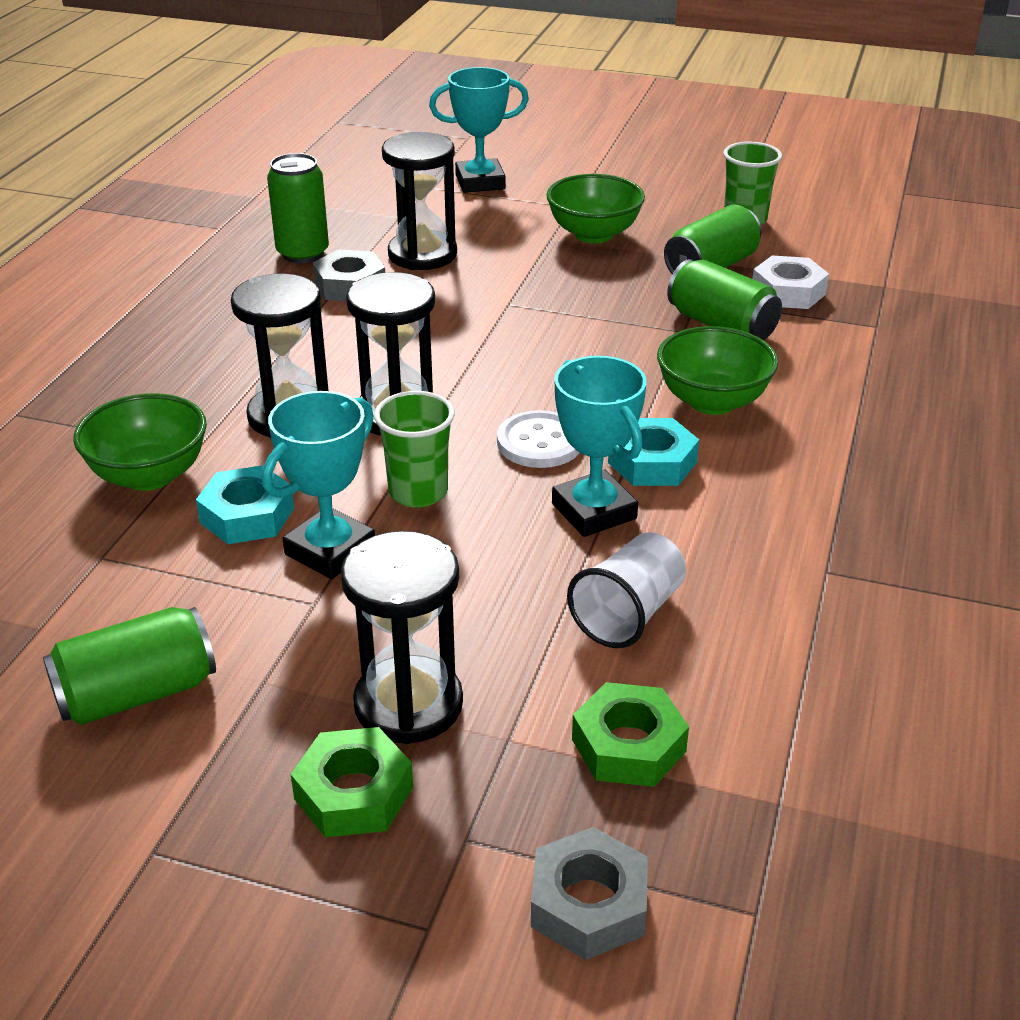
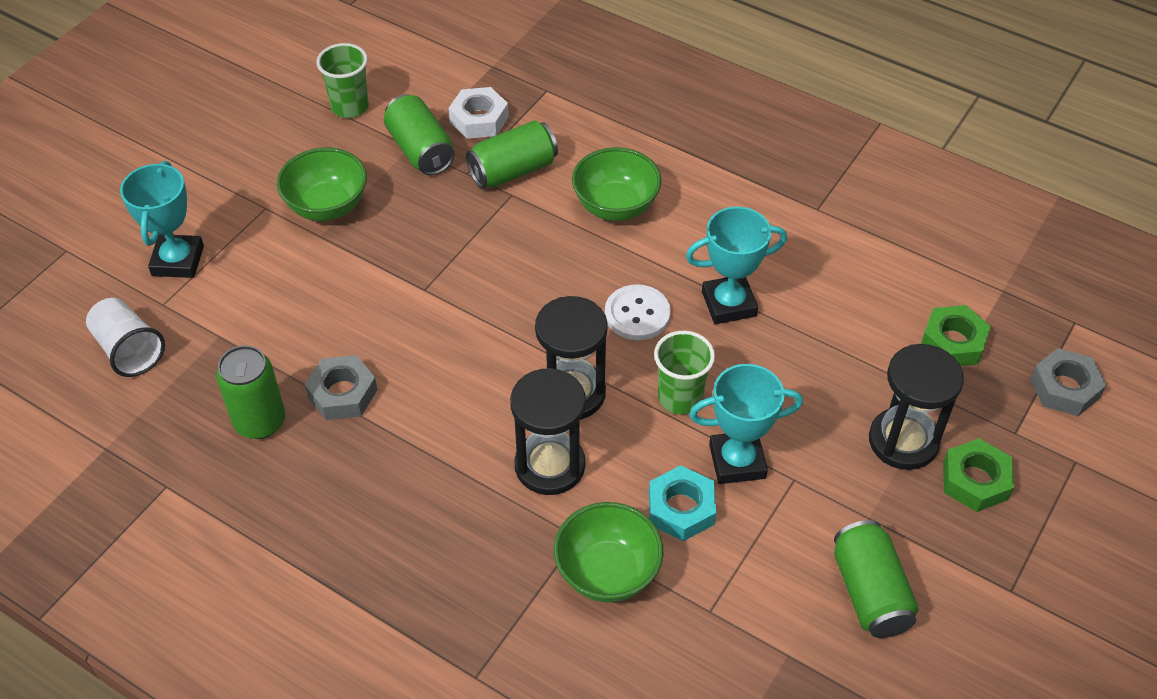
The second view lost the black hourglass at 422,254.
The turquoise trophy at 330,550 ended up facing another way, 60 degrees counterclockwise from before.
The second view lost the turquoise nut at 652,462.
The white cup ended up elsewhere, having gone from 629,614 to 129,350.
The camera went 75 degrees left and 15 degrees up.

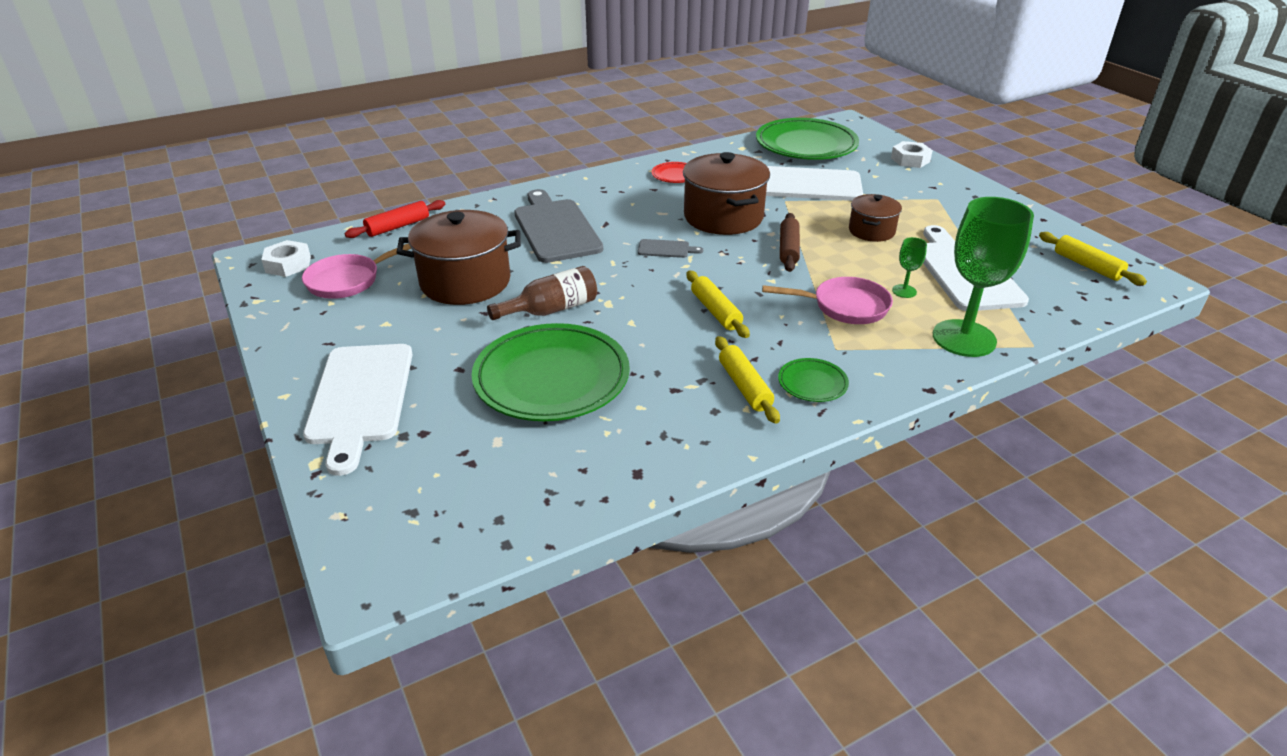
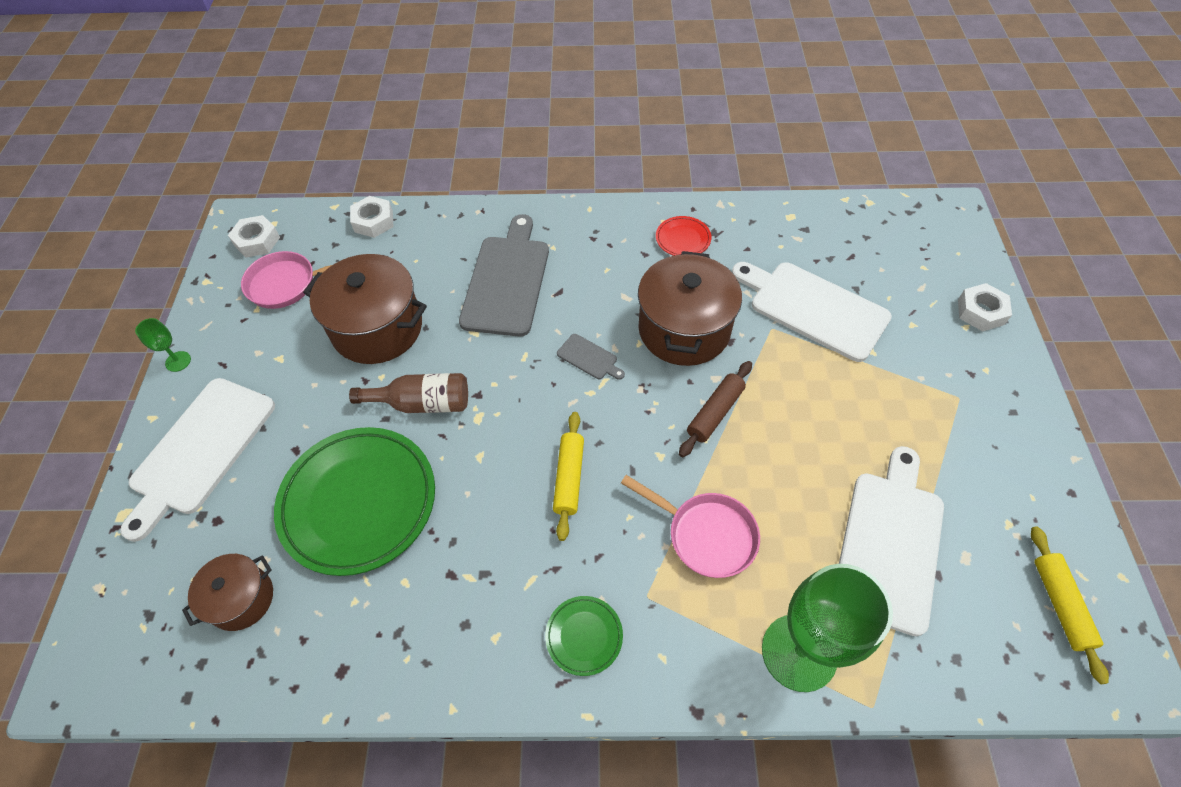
The second view lost the green plate at 806,145.
The brown pot ended up elsewhere, having gone from 871,231 to 241,599.
Where the red rolling pin stood at 398,226, the white nut came to stand at 373,221.
The green goblet ended up elsewhere, having gone from 904,291 to 178,361.
The second view lost the yellow rolling pin at 745,386.
The camera went 30 degrees right and 20 degrees up.

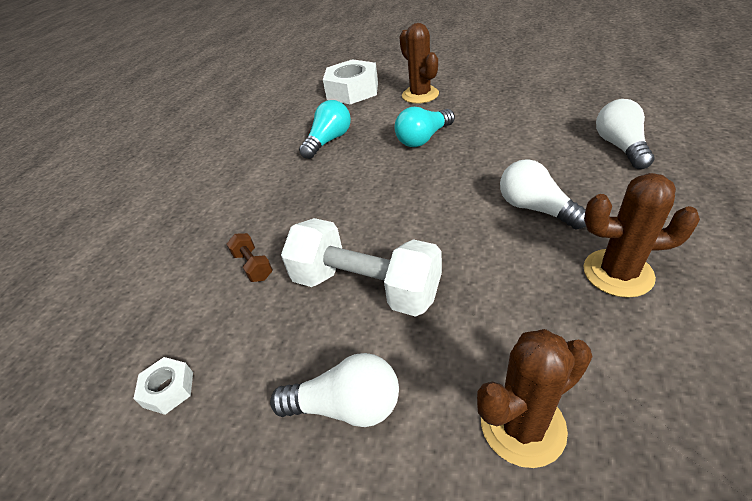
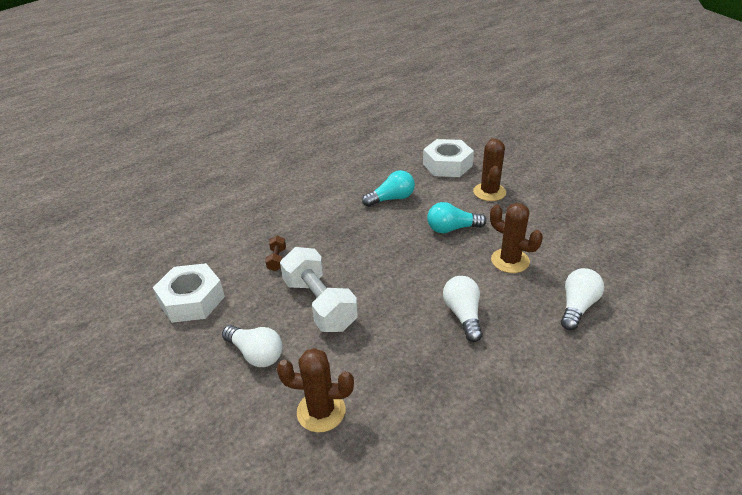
The brown cactus ended up elsewhere, having gone from 617,273 to 510,261.
The size of the white nut at 168,389 changed by a factor of 2.13.
The camera went 30 degrees right and 5 degrees down.

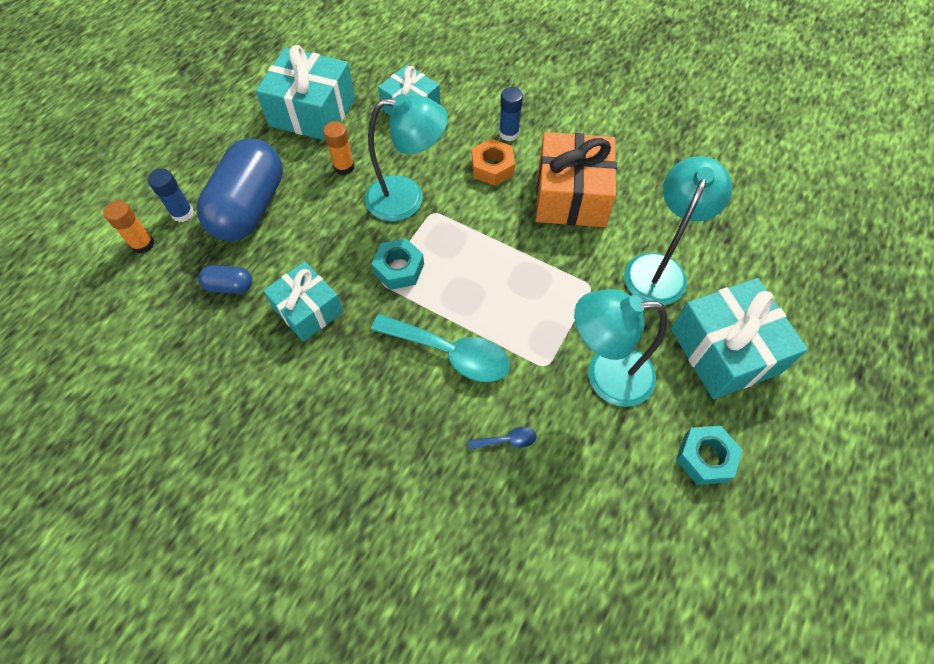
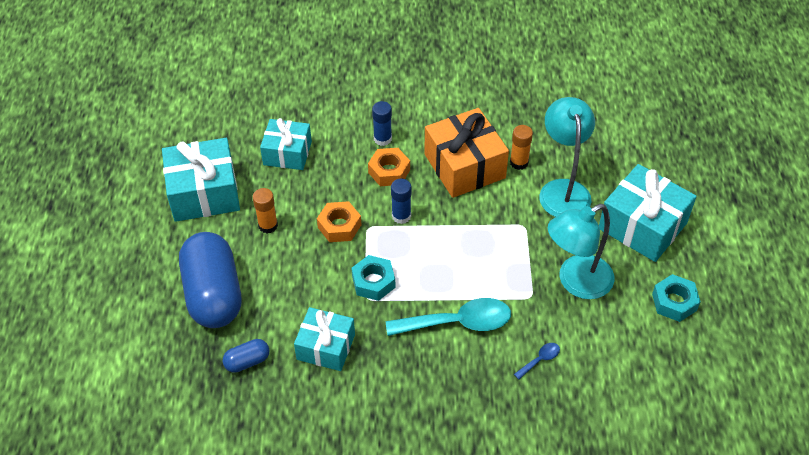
Where the turquoise lamp stood at 407,198, the orange nut came to stand at 339,226.
The blue glue stick ended up elsewhere, having gone from 182,213 to 401,216.
The orange glue stick ended up elsewhere, having gone from 143,244 to 519,162.
The camera went 30 degrees left and 10 degrees down.

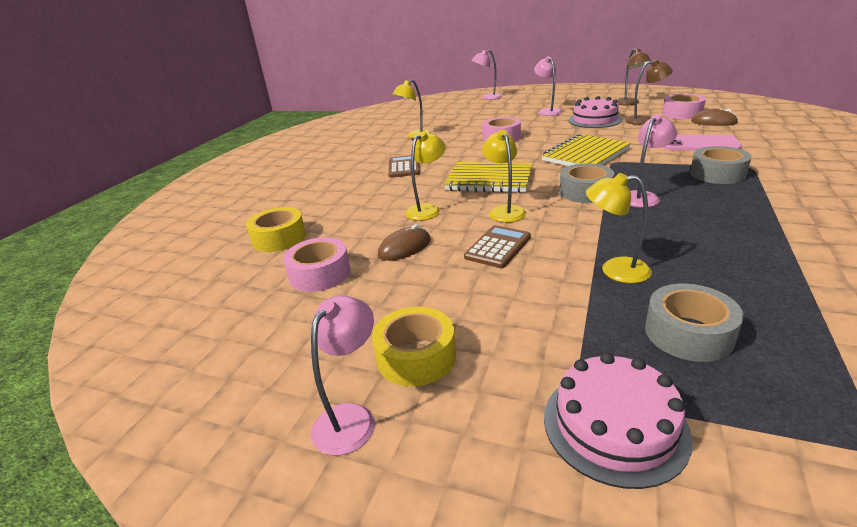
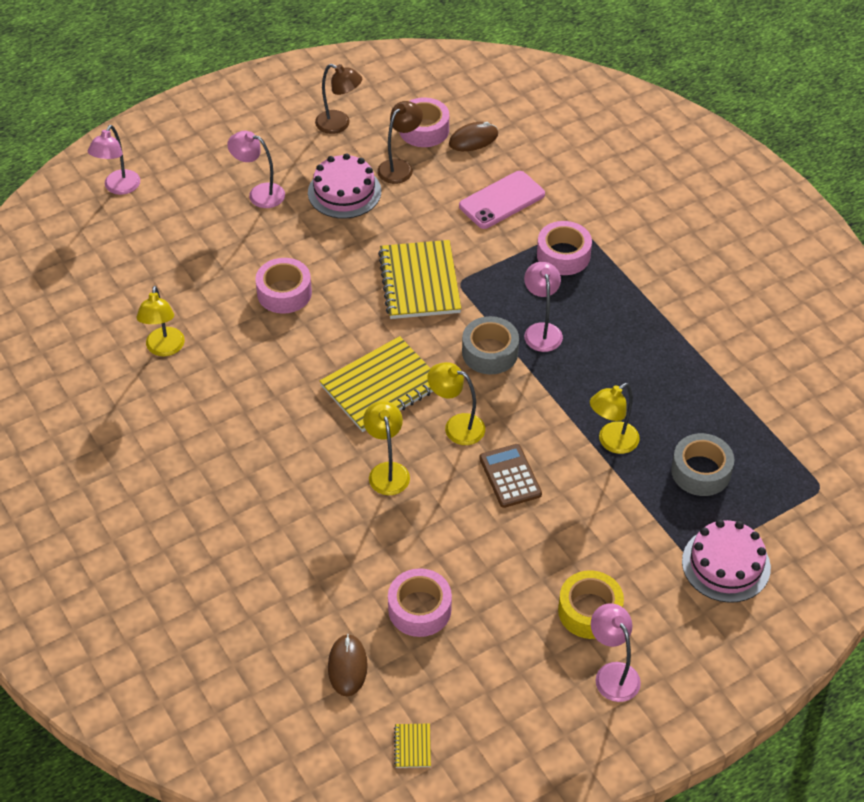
What was the grey tape at 717,174 turned into the pink tape at 563,255.
The second view lost the brown calculator at 404,167.
The second view lost the yellow tape at 279,238.
The brown mouse ended up elsewhere, having gone from 404,248 to 347,666.
The second view gained the yellow notebook at 412,746.
The camera went 55 degrees left and 20 degrees up.

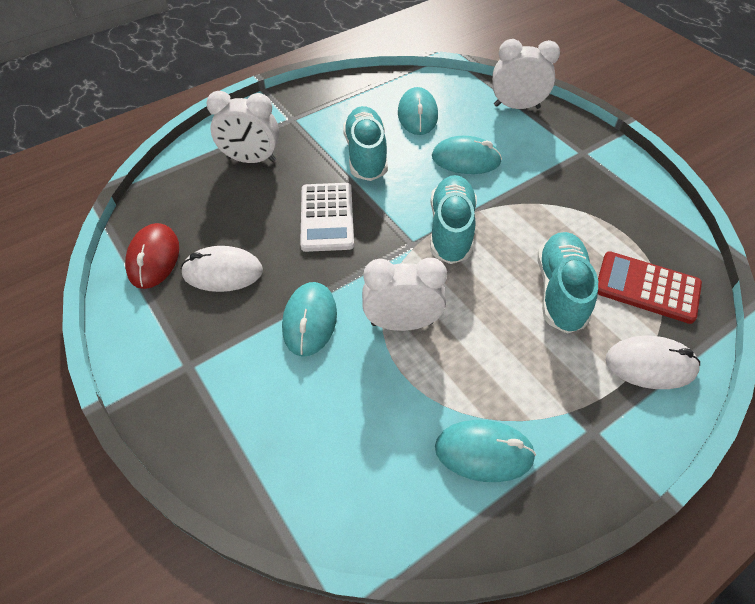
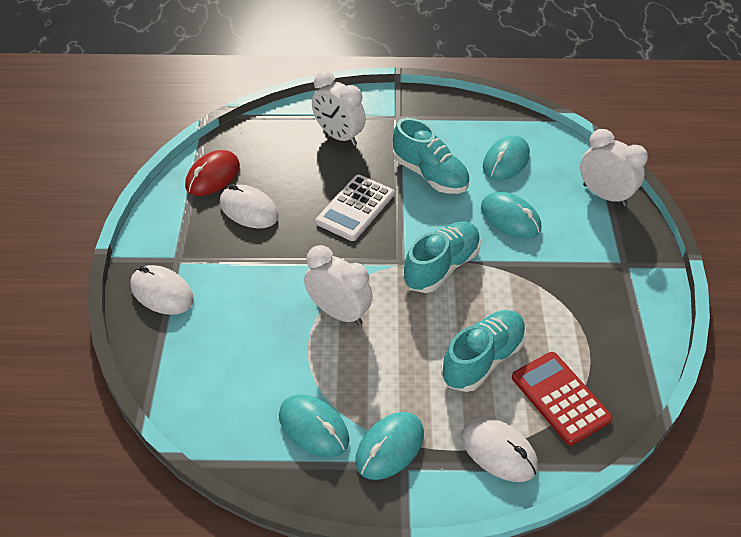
The turquoise shoe at 366,155 ended up facing another way, 105 degrees clockwise from before.
The turquoise mouse ended up elsewhere, having gone from 309,321 to 389,447.
The second view gained the white mouse at 162,293.
The camera went 35 degrees right and 5 degrees down.

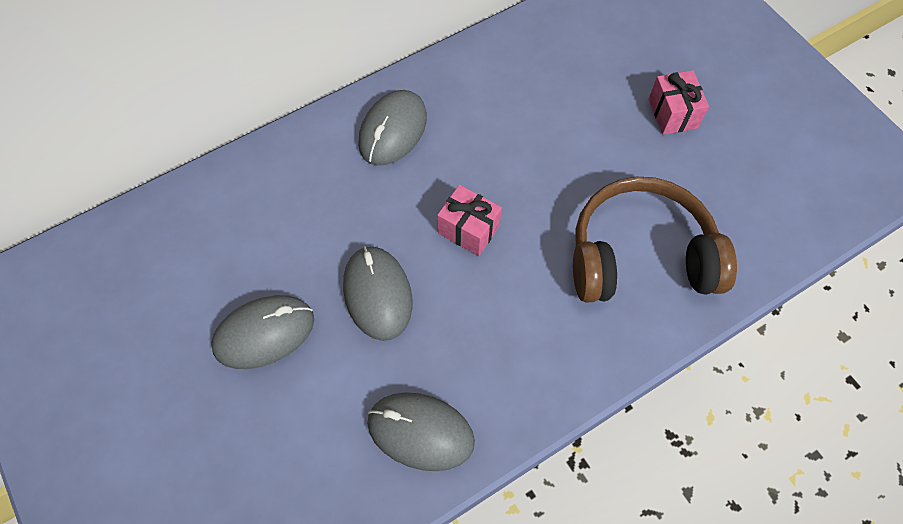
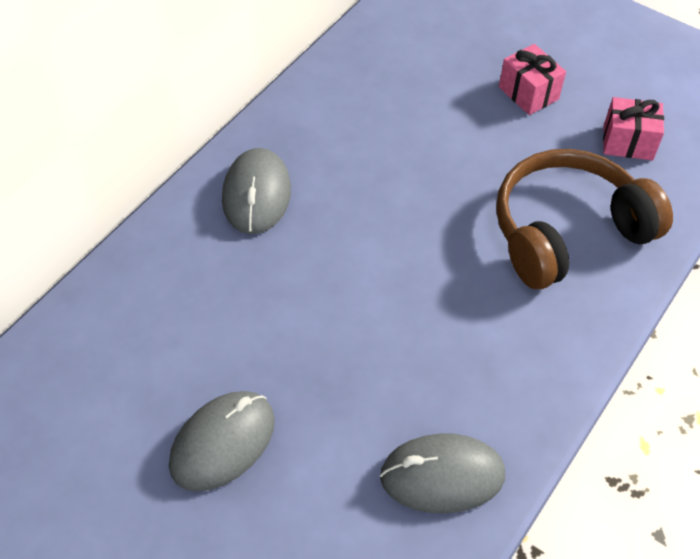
The pink gift ended up elsewhere, having gone from 468,229 to 628,142.
The second view lost the grey mouse at 377,294.
The camera went 25 degrees left and 10 degrees down.

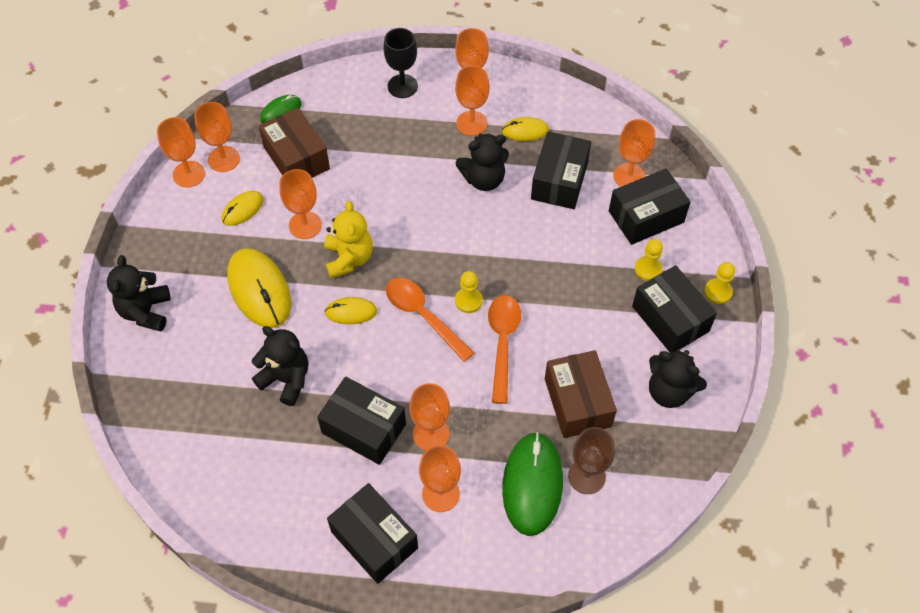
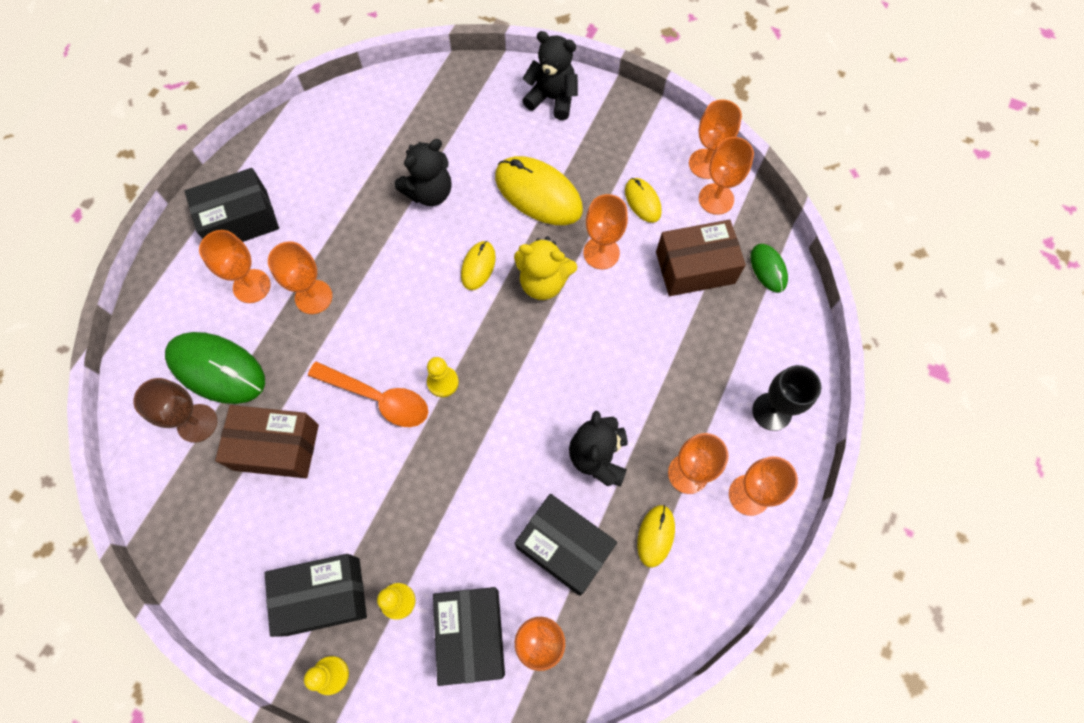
The yellow mouse at 259,290 ended up facing another way, 45 degrees clockwise from before.
The second view lost the orange spoon at 423,316.
The second view lost the black teddy bear at 669,391.
The second view lost the black box at 364,428.
The camera went 110 degrees right and 10 degrees up.

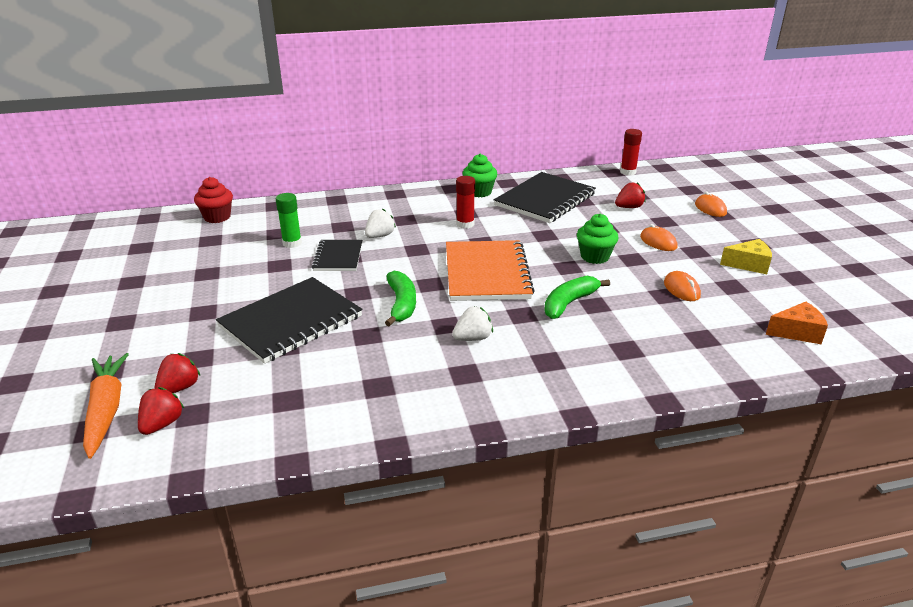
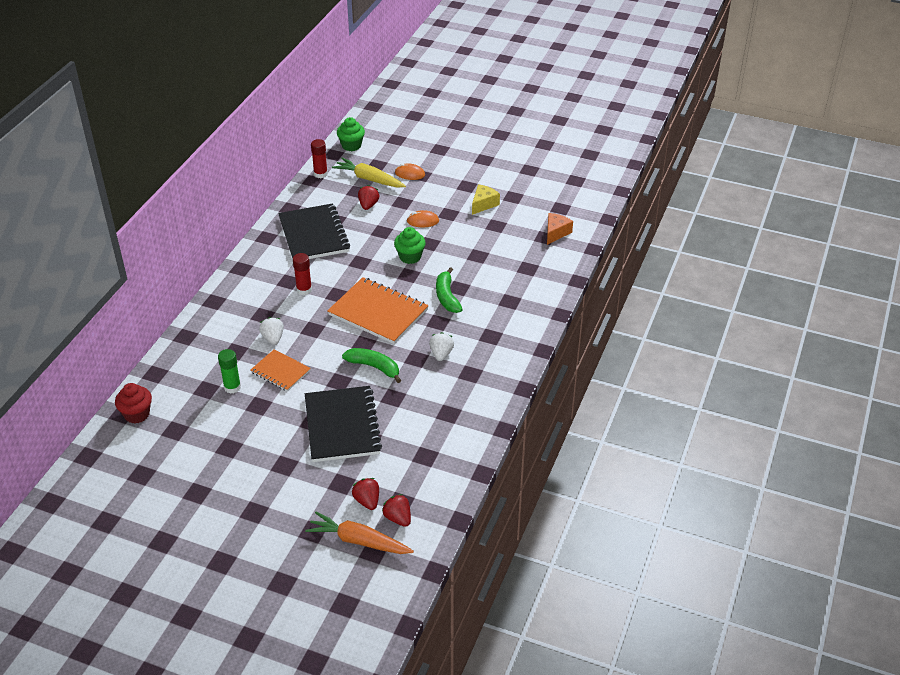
The green cupcake ended up elsewhere, having gone from 479,192 to 351,145.
What was the black notebook at 338,257 turned into the orange notebook at 280,371.
The second view lost the orange mouse at 681,289.
The second view gained the yellow carrot at 369,179.
The camera went 55 degrees left and 10 degrees up.

